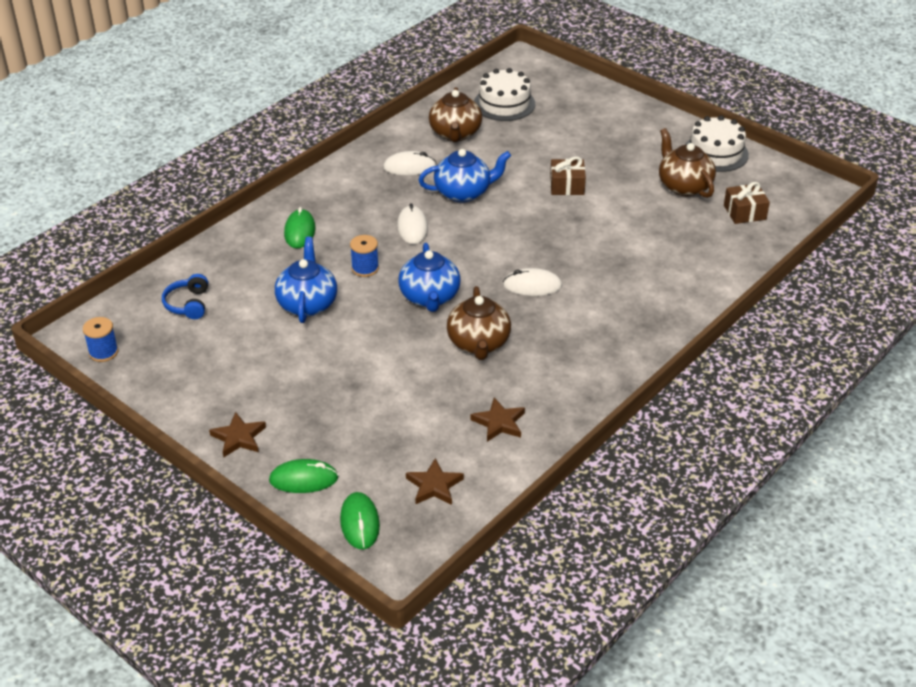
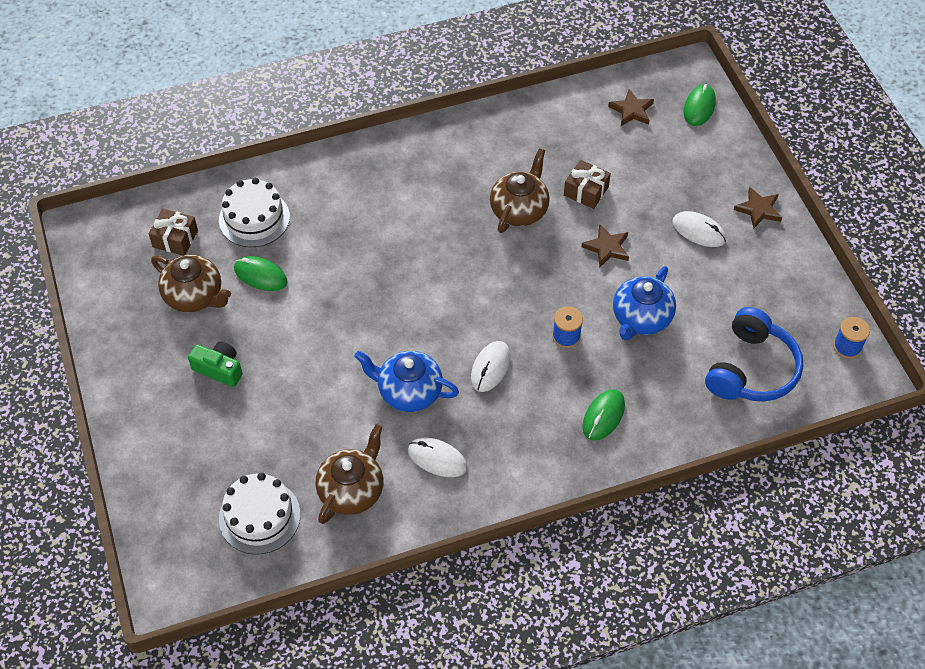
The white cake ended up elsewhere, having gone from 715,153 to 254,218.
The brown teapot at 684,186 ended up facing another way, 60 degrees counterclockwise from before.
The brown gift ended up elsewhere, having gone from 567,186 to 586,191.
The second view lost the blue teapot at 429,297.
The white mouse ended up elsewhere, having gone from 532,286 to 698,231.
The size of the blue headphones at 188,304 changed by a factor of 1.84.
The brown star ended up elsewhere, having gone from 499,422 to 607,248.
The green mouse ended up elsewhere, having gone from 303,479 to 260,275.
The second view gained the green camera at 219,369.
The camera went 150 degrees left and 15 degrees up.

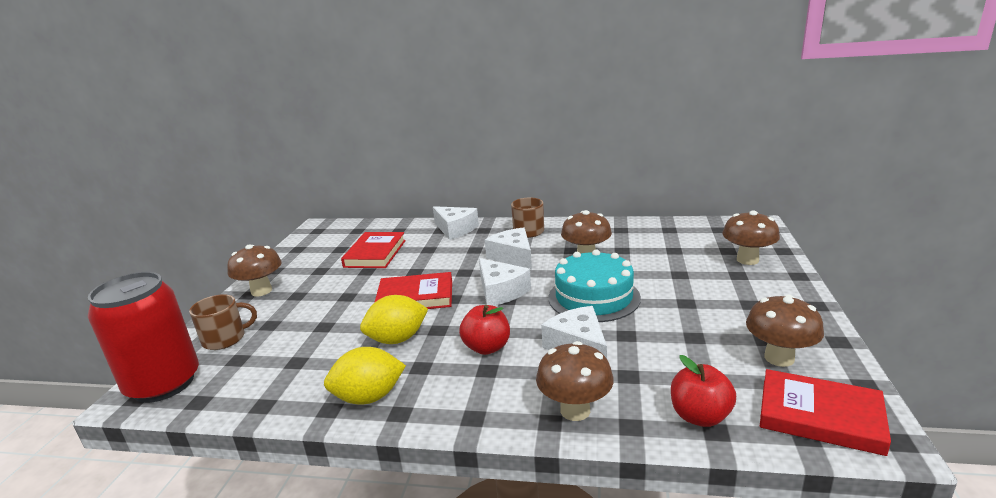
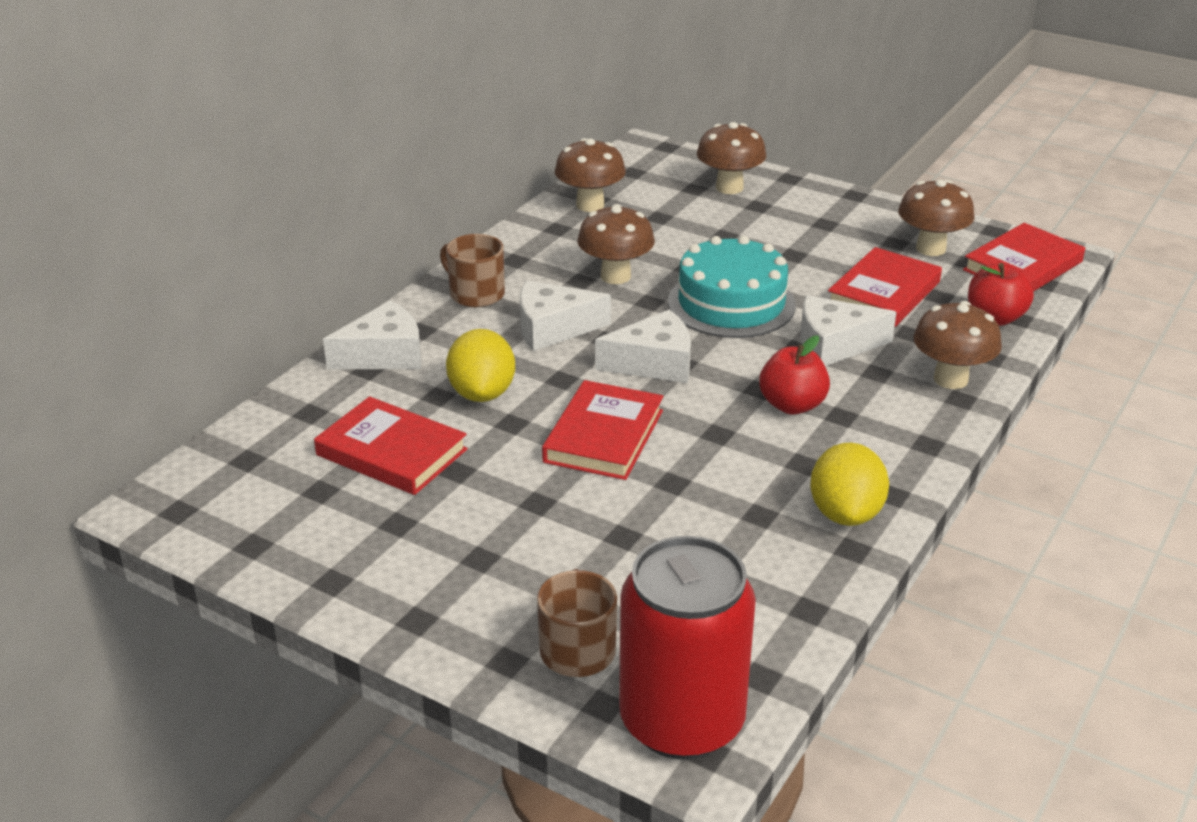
The brown mushroom ended up elsewhere, having gone from 261,291 to 590,205.
The yellow lemon ended up elsewhere, having gone from 397,339 to 482,393.
The second view gained the red book at 883,293.
The camera went 70 degrees left and 10 degrees up.

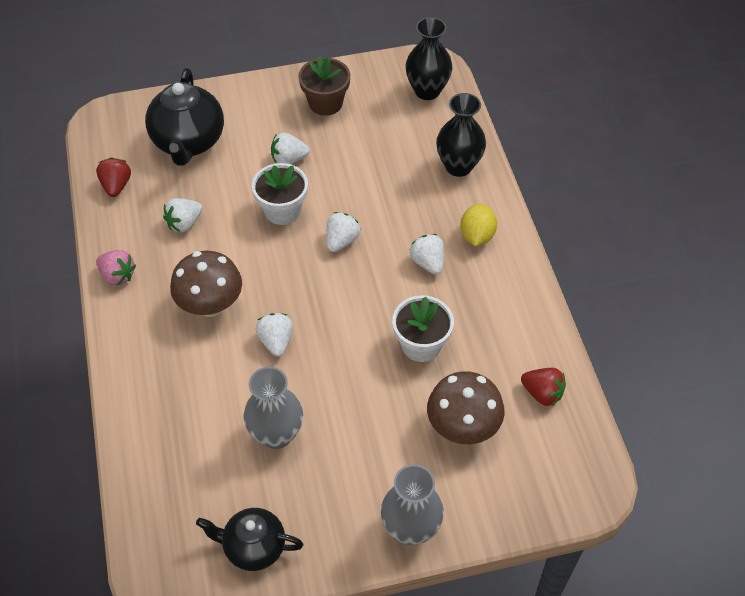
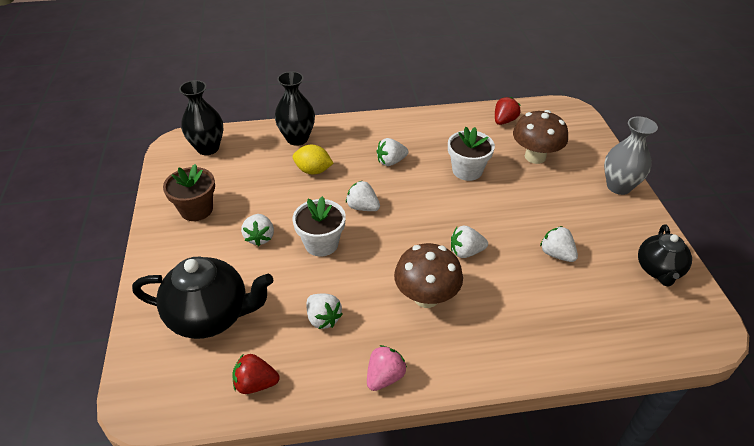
The yellow lemon ended up elsewhere, having gone from 477,236 to 313,171.
Where the grey vase stood at 276,434, the white strawberry came to stand at 556,254.
The camera went 85 degrees left and 10 degrees down.

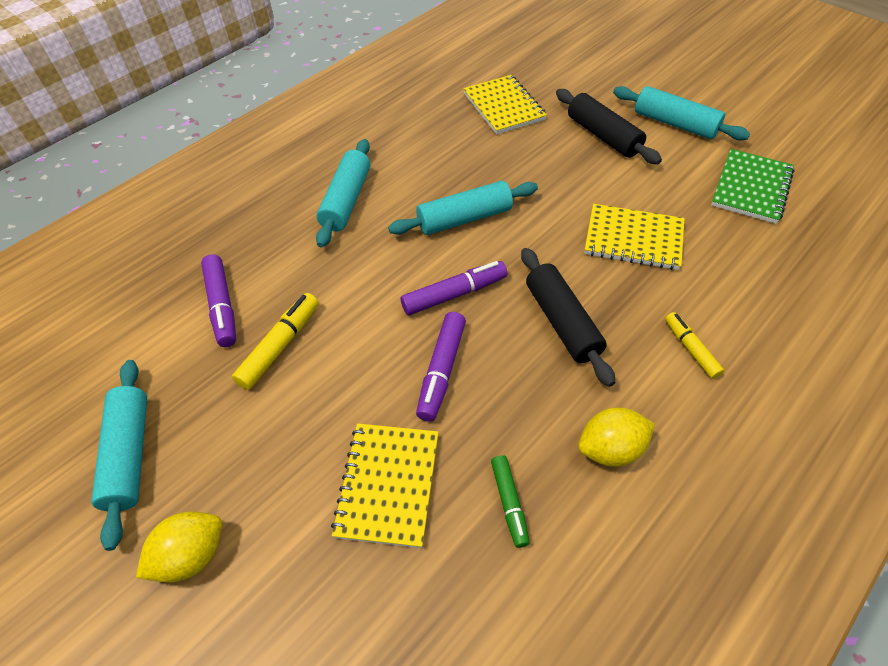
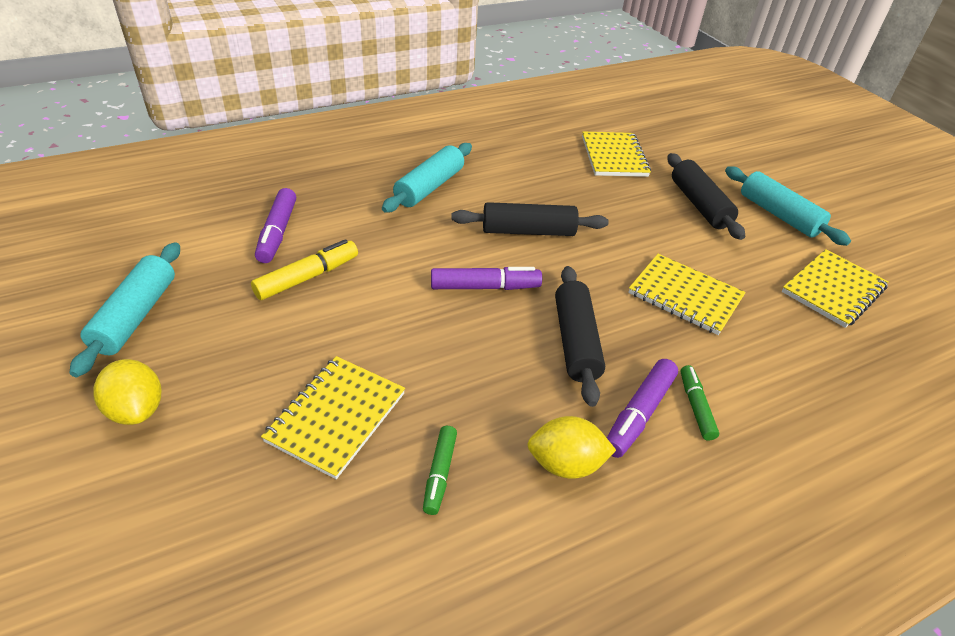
What was the green notebook at 751,188 turned into the yellow notebook at 833,290.
What was the turquoise rolling pin at 464,219 turned into the black rolling pin at 528,231.
The purple marker ended up elsewhere, having gone from 441,371 to 638,414.
What was the yellow marker at 691,349 turned into the green marker at 695,406.
The yellow lemon at 191,555 ended up facing another way, 75 degrees clockwise from before.
The camera went 15 degrees right and 10 degrees down.

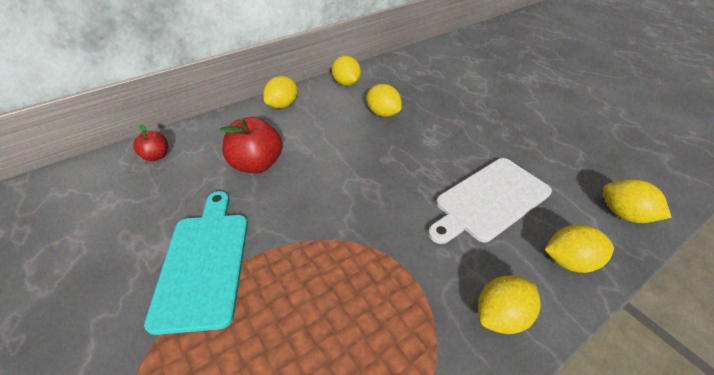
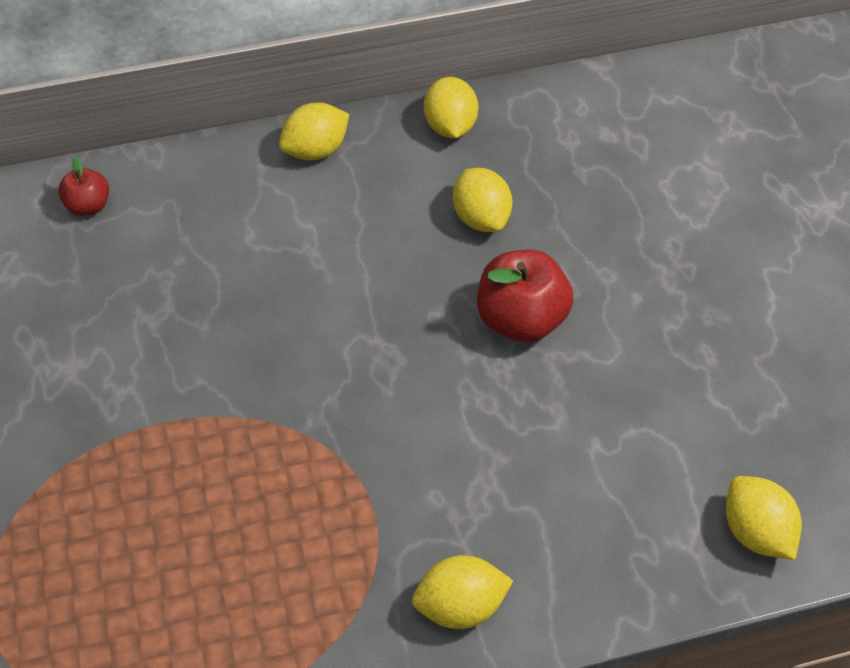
The red apple ended up elsewhere, having gone from 257,164 to 521,319.
The second view lost the white cutting board at 489,200.
The second view lost the turquoise cutting board at 204,262.
The second view lost the yellow lemon at 569,261.
The camera went 20 degrees right and 10 degrees up.

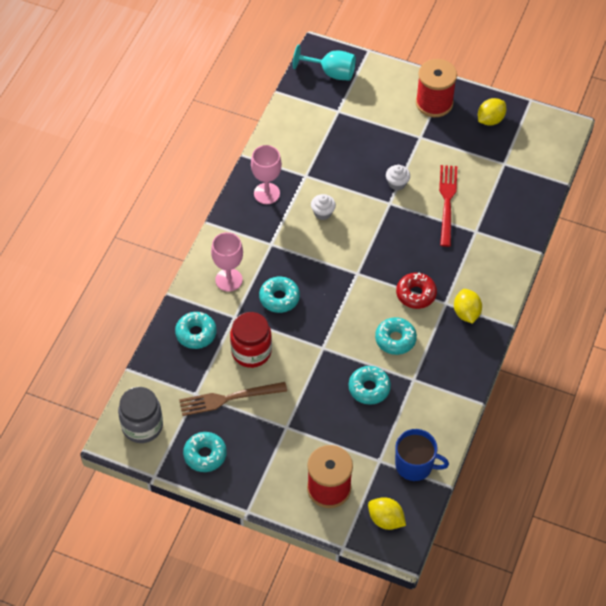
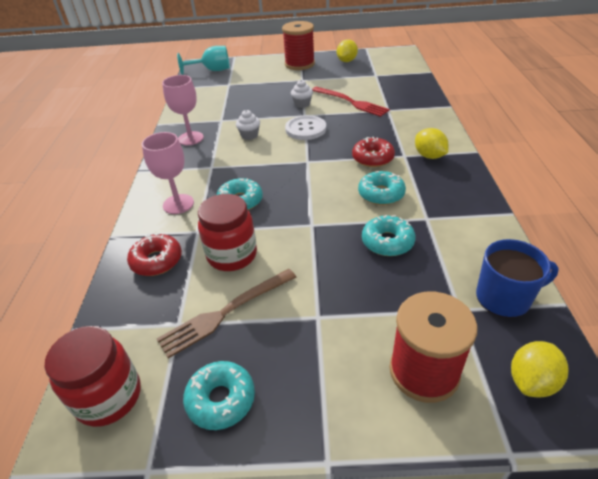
The red fork at 447,202 ended up facing another way, 150 degrees clockwise from before.
What was the turquoise donut at 196,333 turned into the red donut at 157,260.
What was the grey jar at 142,426 turned into the red jar at 109,396.
The yellow lemon at 386,520 ended up facing another way, 60 degrees counterclockwise from before.
The second view gained the white button at 305,129.
The camera went 20 degrees left and 15 degrees down.

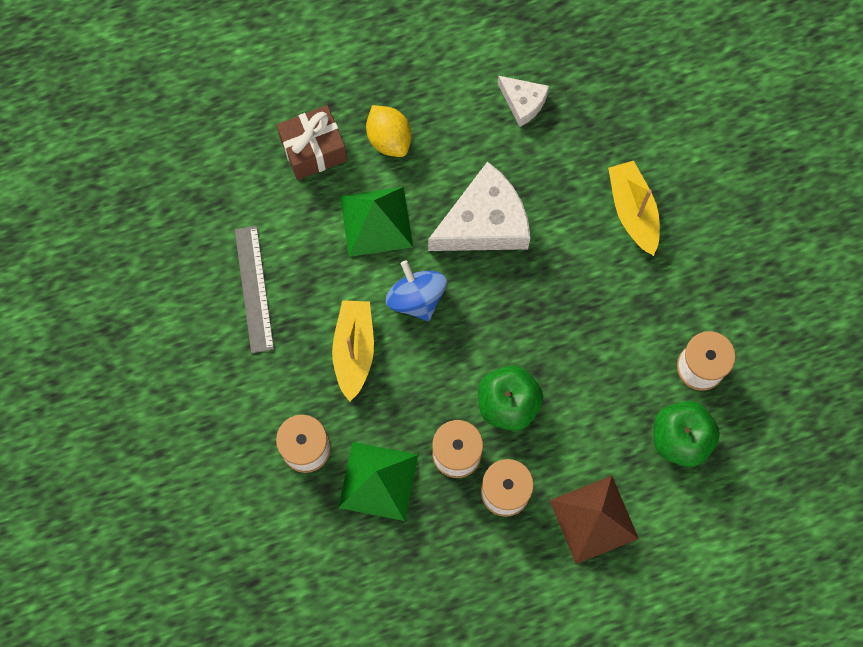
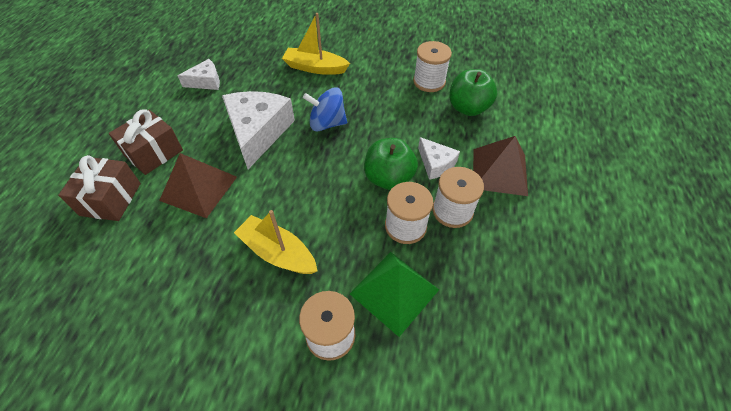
Where the yellow lemon stood at 389,139, the brown gift came to stand at 154,153.
What was the green pyramid at 376,221 turned into the brown pyramid at 199,188.
The second view lost the grey ruler at 254,289.
The blue spinning top ended up elsewhere, having gone from 416,298 to 327,123.
The second view gained the white cheese at 436,164.
The camera went 60 degrees left and 20 degrees down.

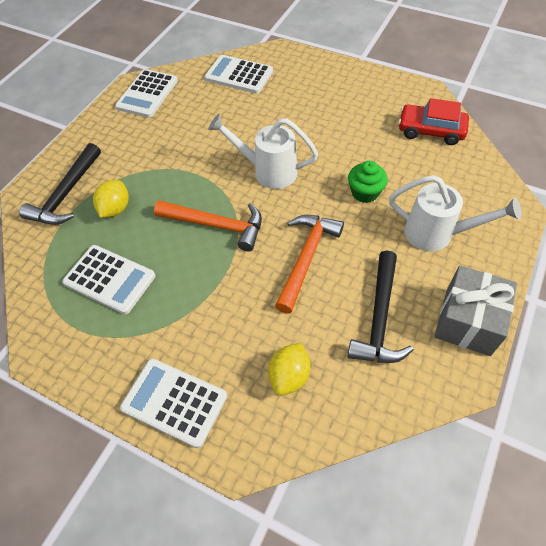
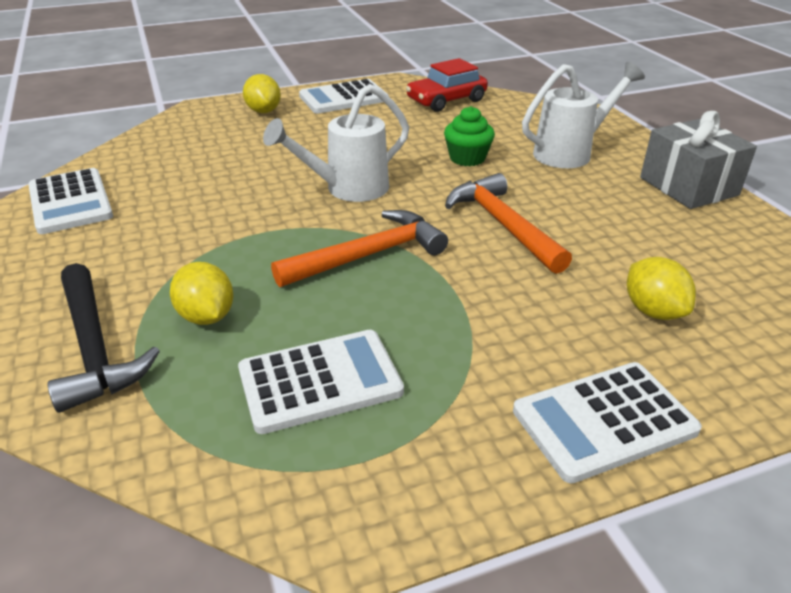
The white calculator ended up elsewhere, having gone from 239,75 to 343,98.
The second view lost the black hammer at 379,318.
The second view gained the yellow lemon at 264,111.
The camera went 50 degrees left and 20 degrees down.

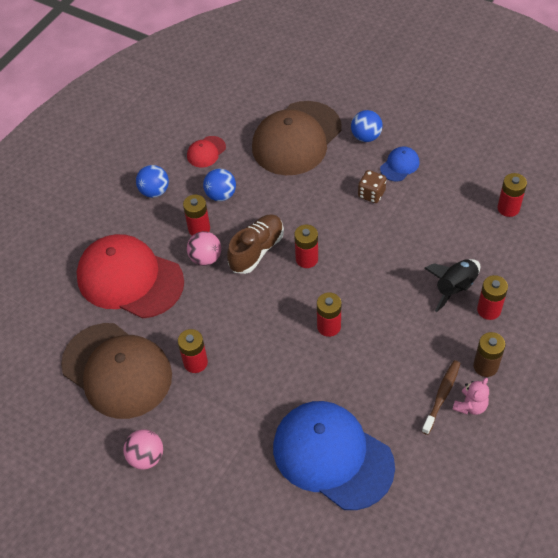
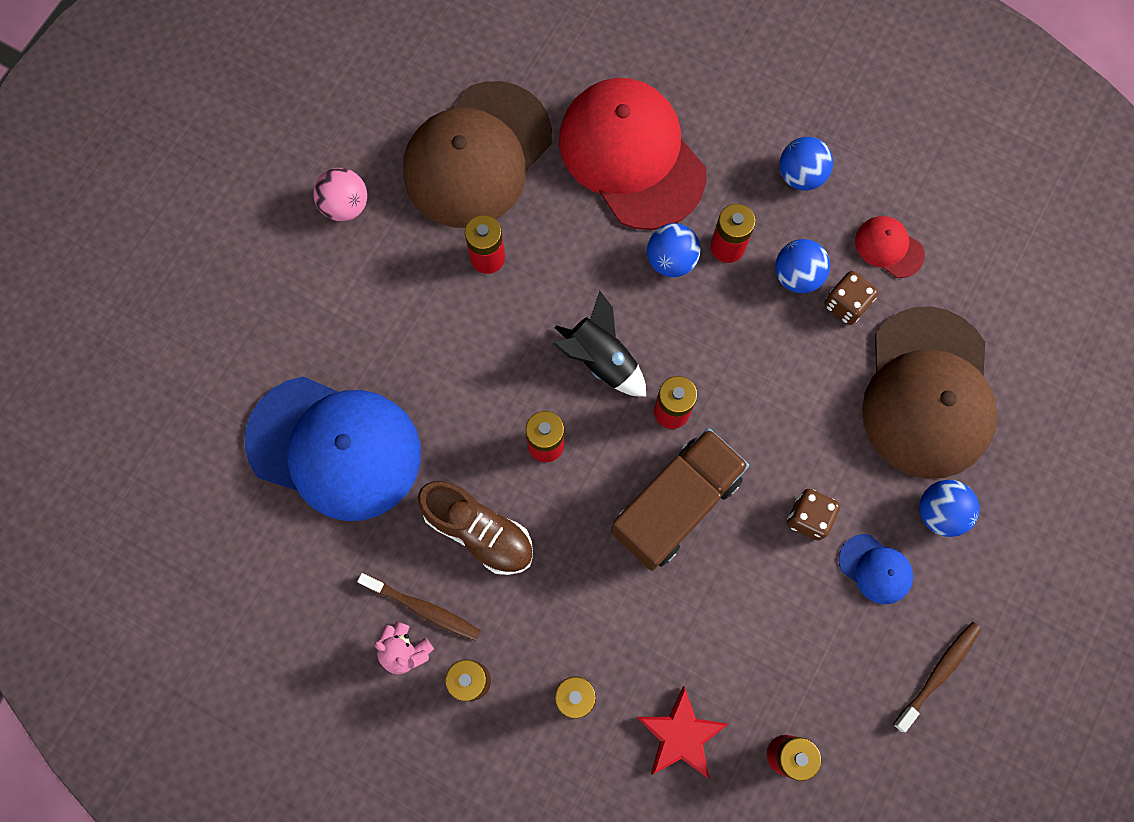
The brown cap at 296,138 ended up facing another way, 120 degrees counterclockwise from before.
The brown shoe ended up elsewhere, having gone from 256,250 to 479,531.
What was the pink ball at 205,258 turned into the blue ball at 671,260.
The red cap at 130,279 ended up facing another way, 60 degrees counterclockwise from before.
The black rocket ended up elsewhere, having gone from 455,288 to 601,359.
The blue cap at 332,456 ended up facing another way, 75 degrees clockwise from before.
The second view gained the brown dice at 846,304.
The second view gained the brown truck at 675,505.
The second view gained the brown toothbrush at 938,673.
The second view gained the red star at 680,735.
The camera went 85 degrees right and 20 degrees up.

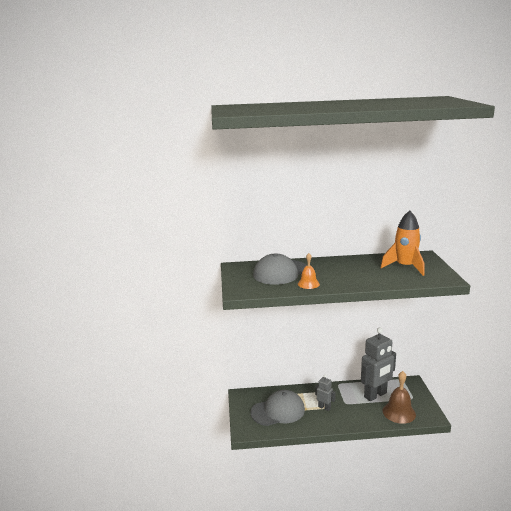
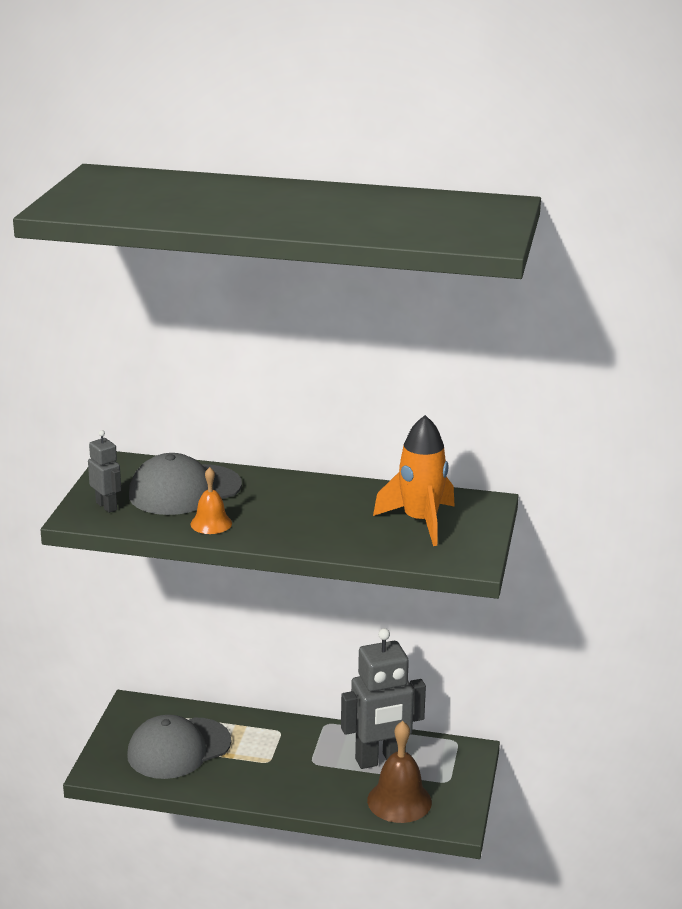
The grey robot ended up elsewhere, having gone from 324,407 to 107,506.
The grey cap at 278,411 ended up facing another way, 150 degrees clockwise from before.
The camera went 15 degrees right and 5 degrees up.

